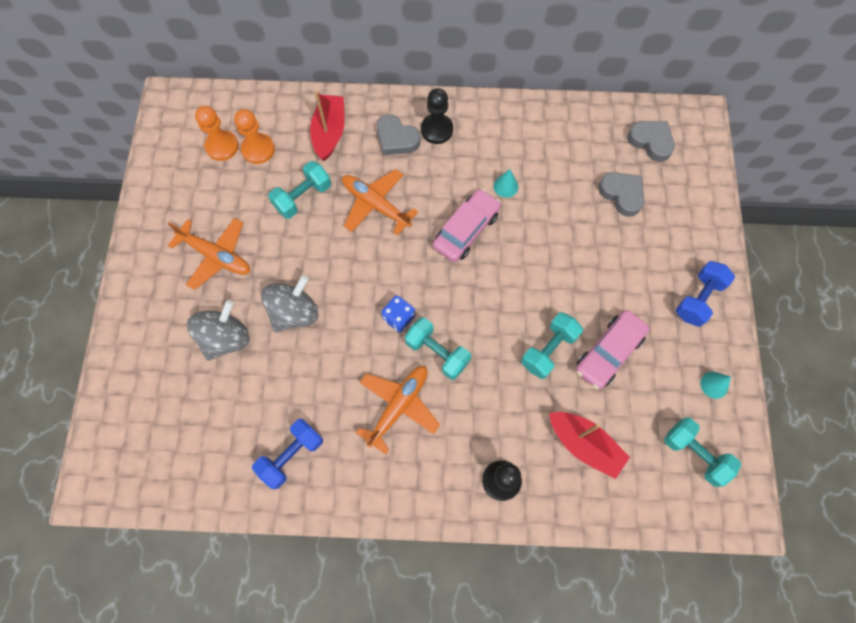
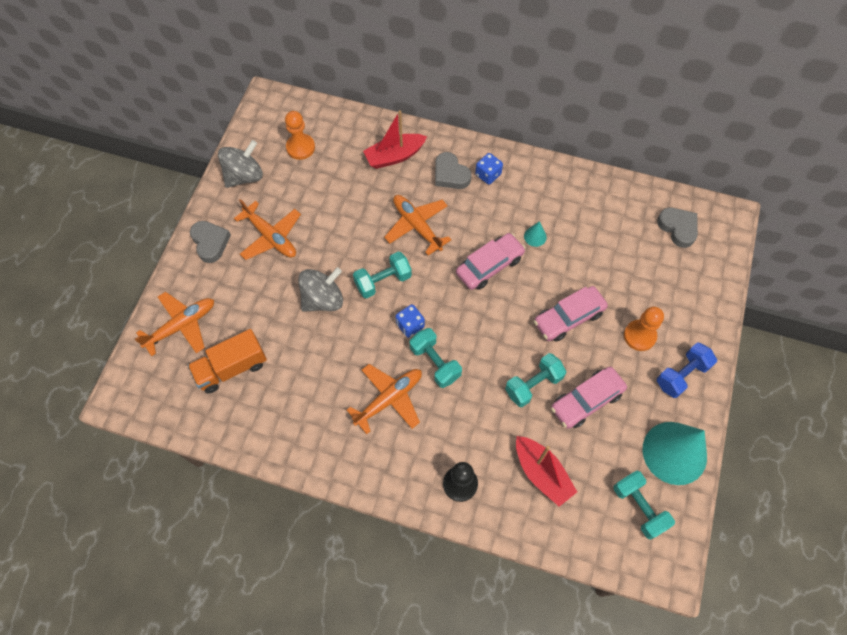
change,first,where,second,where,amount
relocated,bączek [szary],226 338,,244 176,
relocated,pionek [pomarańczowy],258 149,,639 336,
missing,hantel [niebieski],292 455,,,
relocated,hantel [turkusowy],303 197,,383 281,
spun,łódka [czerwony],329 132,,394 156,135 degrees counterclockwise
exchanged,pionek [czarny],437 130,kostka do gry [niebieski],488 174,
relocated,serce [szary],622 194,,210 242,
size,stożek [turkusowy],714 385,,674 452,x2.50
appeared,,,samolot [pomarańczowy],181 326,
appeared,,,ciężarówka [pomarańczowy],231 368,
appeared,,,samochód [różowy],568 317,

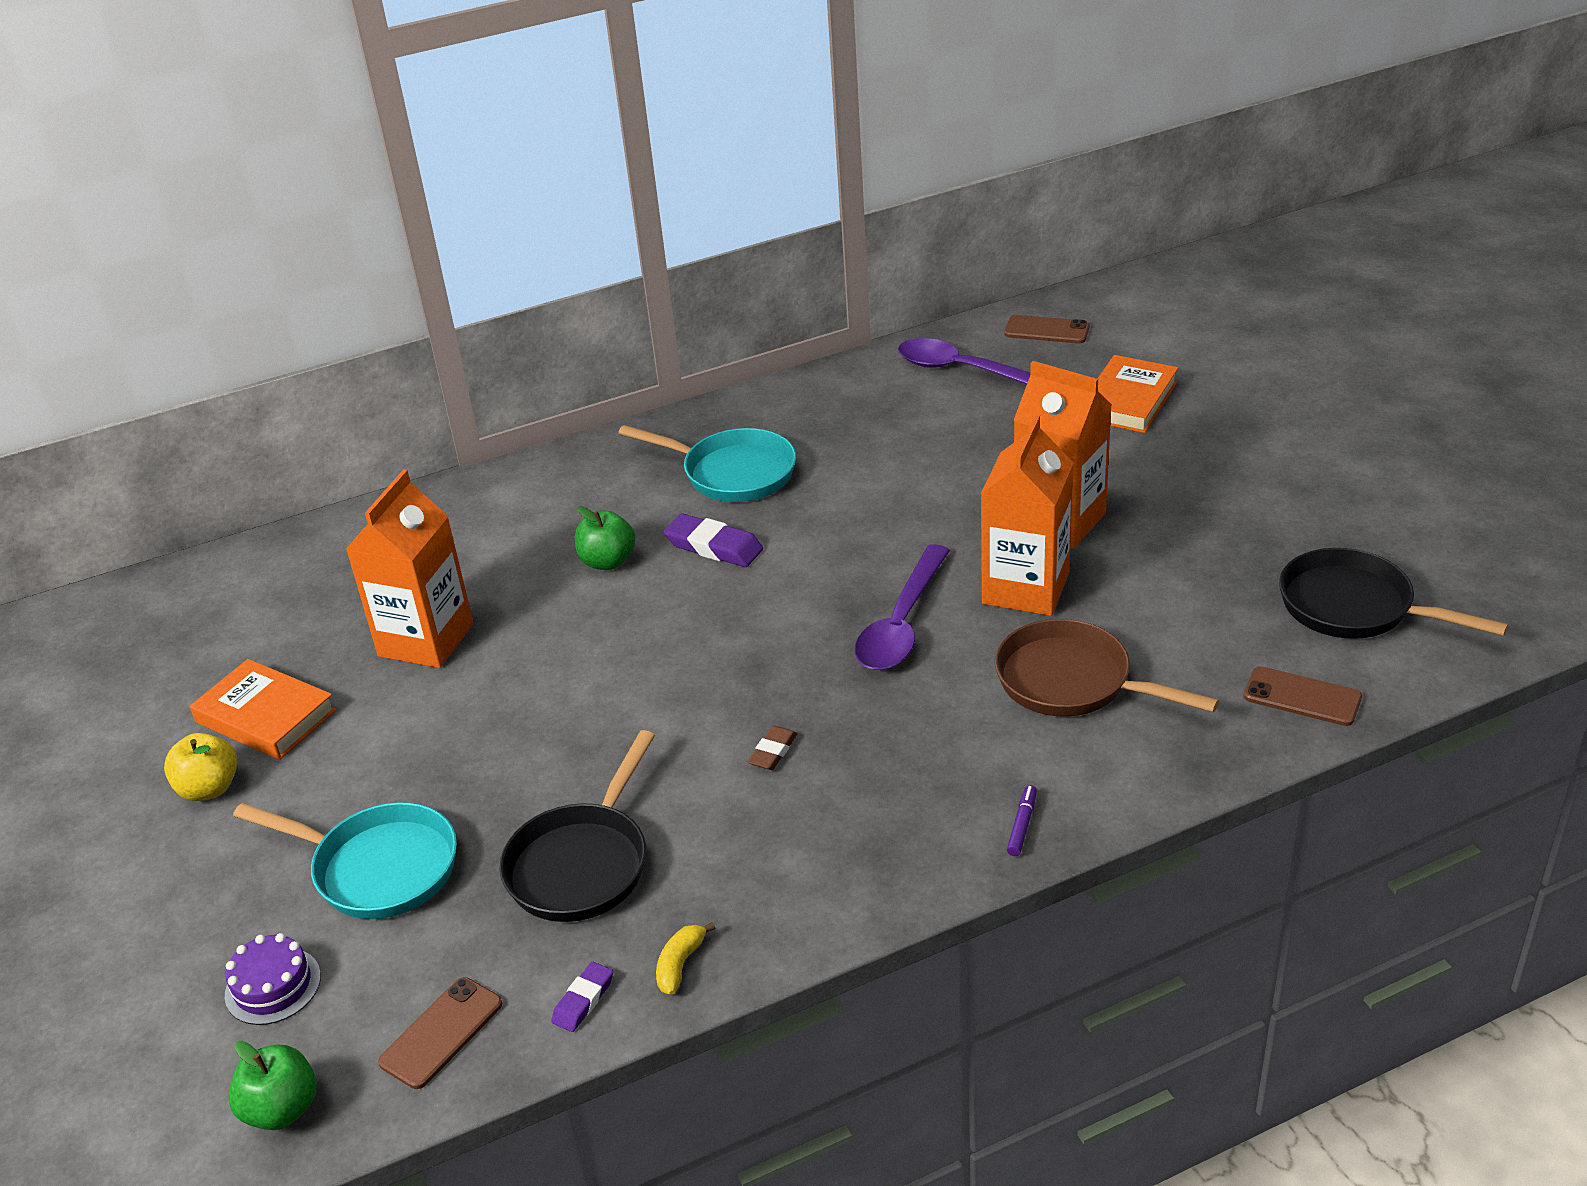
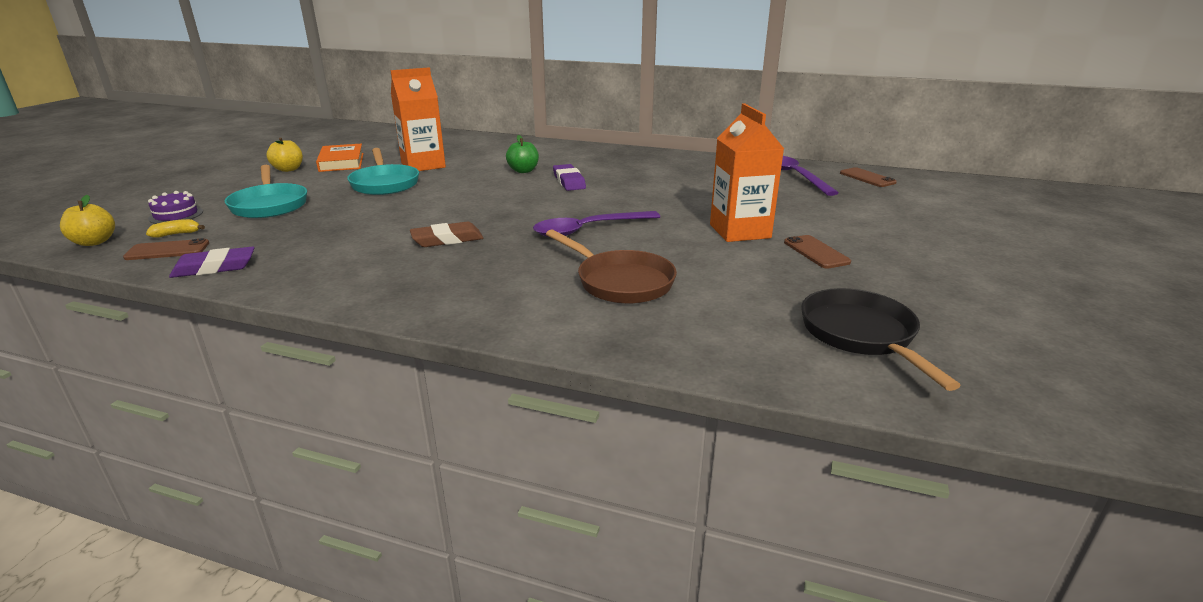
change,first,where,second,where,amount
colour,jabłko [zielony],282 1109,jabłko [żółty],94 242,
missing,patelnia [czarny],582 864,,,
size,gumka do mazania [fioletowy],583 1000,,214 267,x1.71
relocated,patelnia [turkusowy],732 473,,385 184,
relocated,banan [żółty],680 964,,176 234,
size,gumka do mazania [brązowy],773 751,,447 239,x1.71
missing,karton mleka [pomarańczowy],1025 588,,,
spun,patelnia [brązowy],1072 682,,620 282,150 degrees clockwise
missing,flamaster [fioletowy],1022 825,,,
missing,książka [pomarańczowy],1128 401,,,
relocated,telefon [brązowy],1302 697,,816 252,

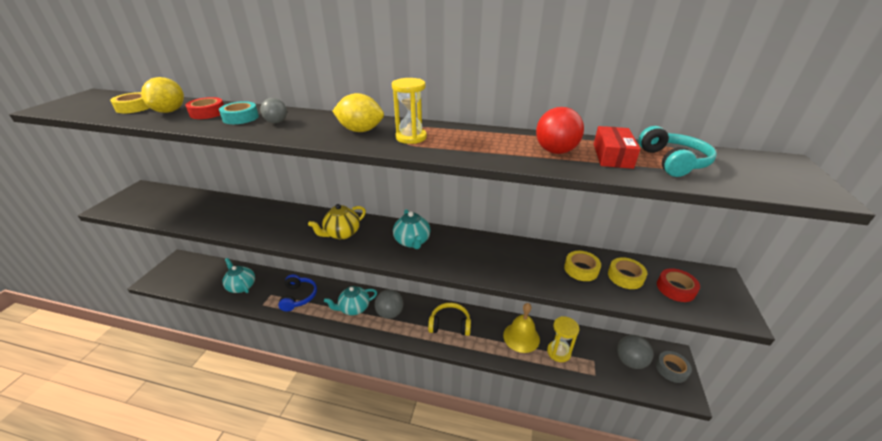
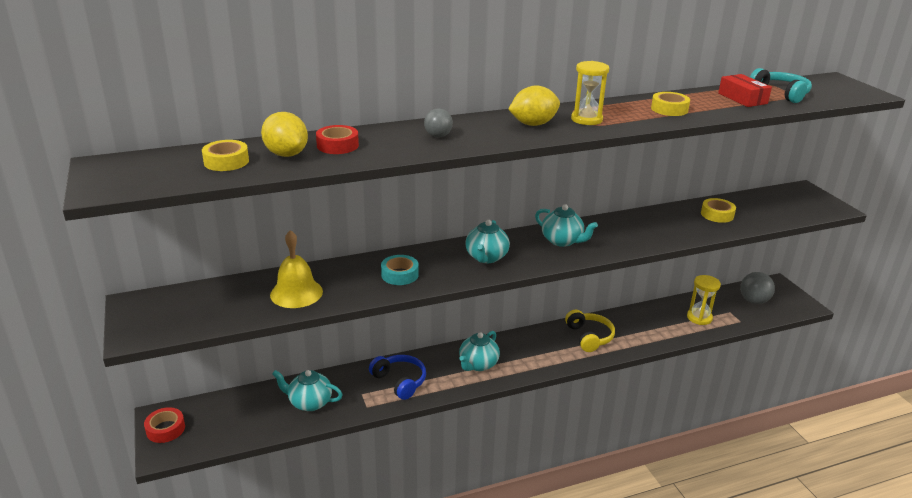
change,first,where,second,where,amount
relocated,taśma klejąca [turkusowy],240 118,,400 274,
colour,imbryk [żółty],342 233,imbryk [turkusowy],486 257,
missing,piłka [szary],390 313,,,
spun,słuchawki [żółty],450 324,,589 337,105 degrees clockwise
relocated,dzwonek [żółty],521 337,,296 293,
missing,piłka [czerwony],555 151,,,
relocated,taśma klejąca [żółty],625 277,,669 109,
missing,taśma klejąca [szary],671 369,,,
relocated,taśma klejąca [czerwony],675 288,,165 429,

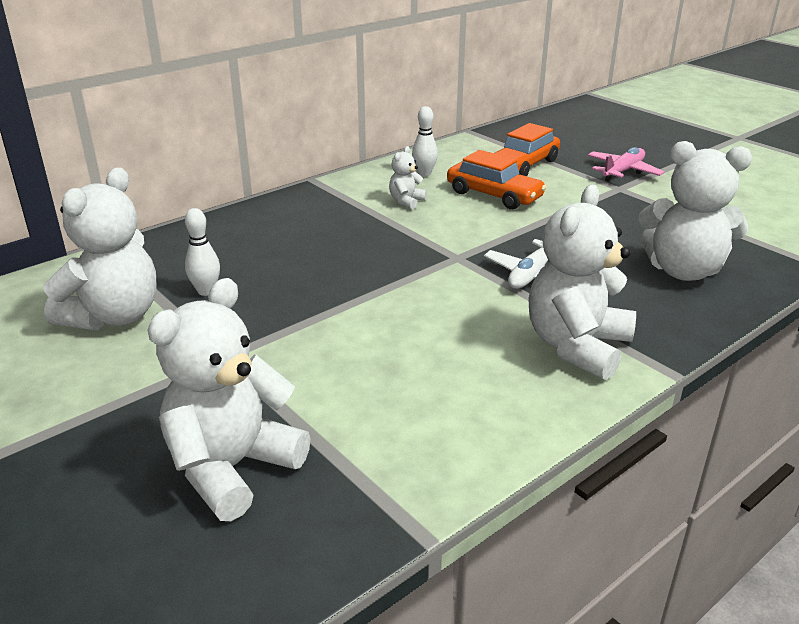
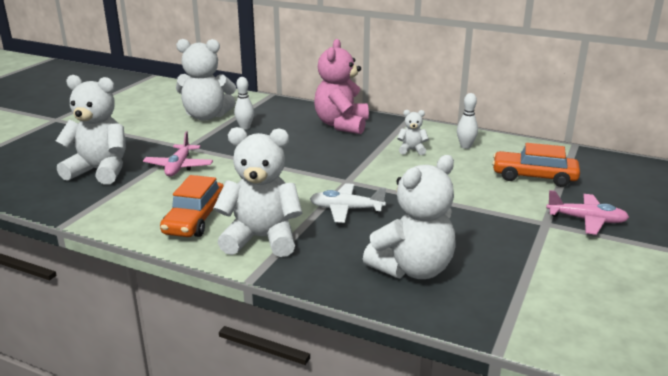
change,first,where,second,where,amount
relocated,samochód [pomarańczowy],494 195,,195 219,
spun,miś [biały],683 271,,412 269,120 degrees counterclockwise
appeared,,,samolot [różowy],179 167,
appeared,,,miś [różowy],341 125,

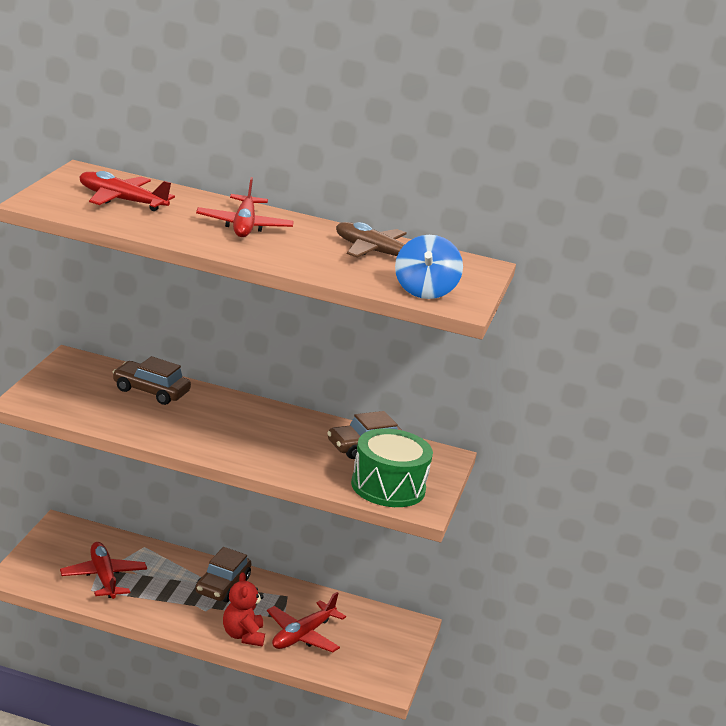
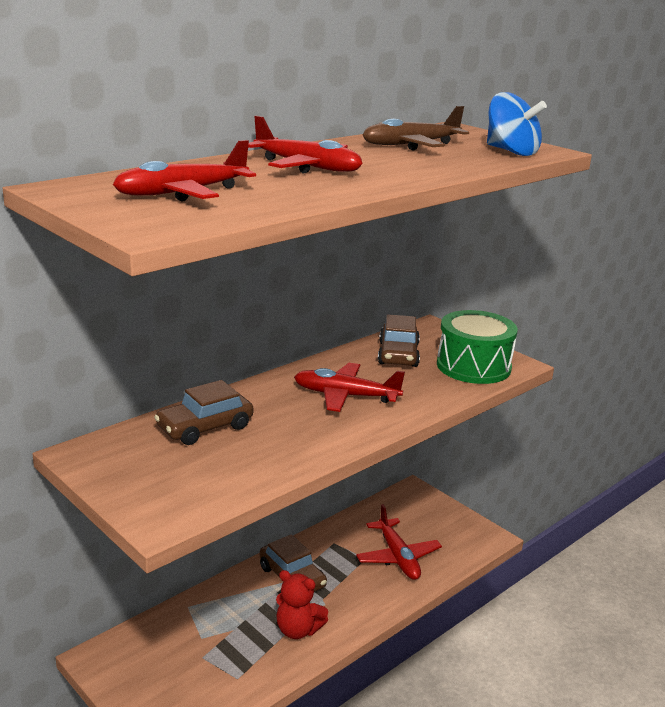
change,first,where,second,where,amount
relocated,samolot [czerwony],103 577,,345 396,
relocated,miś [czerwony],243 635,,298 630,

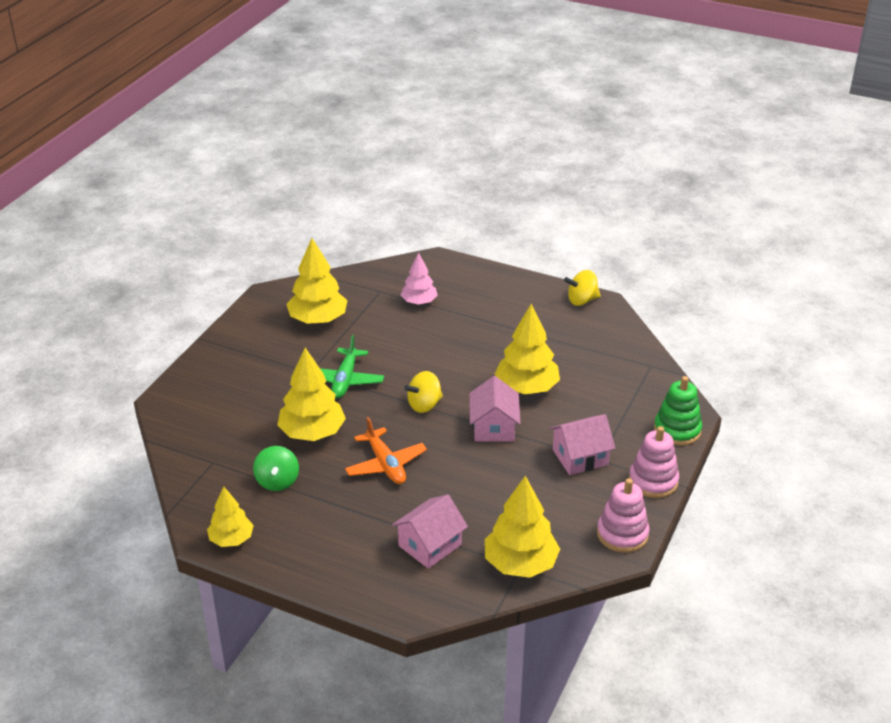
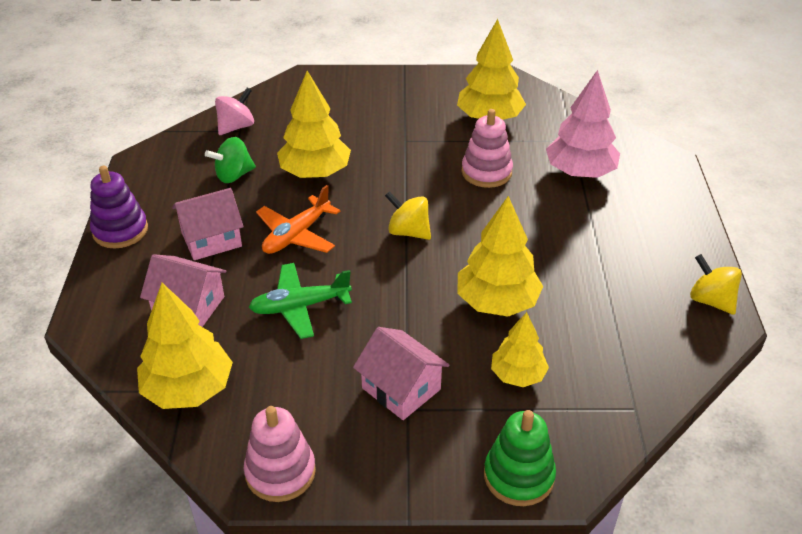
change,first,where,second,where,amount
relocated,drzewko [żółty],231 539,,518 375,
relocated,samolot [zielony],345 380,,300 306,
size,drzewko [różowy],419 302,,580 172,x1.61
relocated,domek [różowy],494 427,,211 239,
relocated,zabawka nakładanka [różowy],653 481,,486 172,
appeared,,,zabawka nakładanka [fioletowy],120 230,
appeared,,,bączek [różowy],236 127,

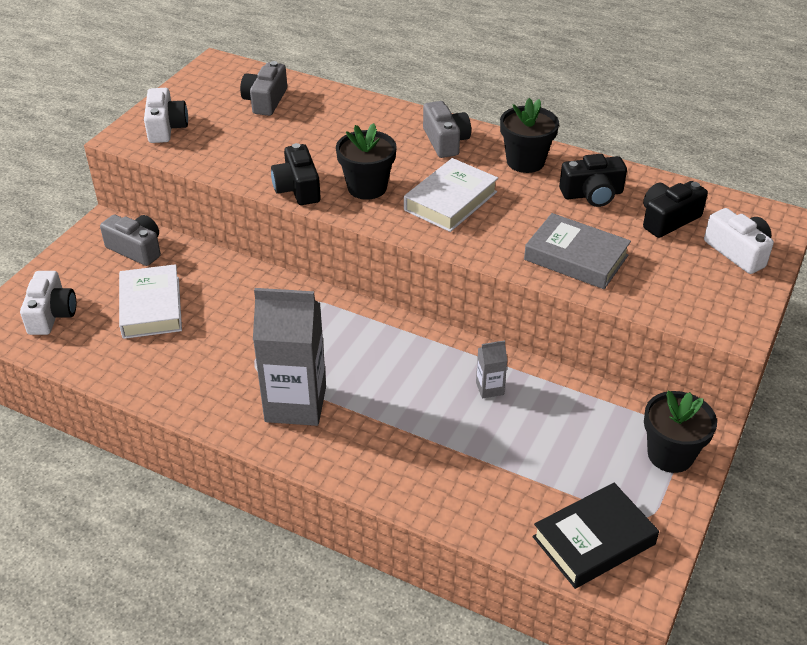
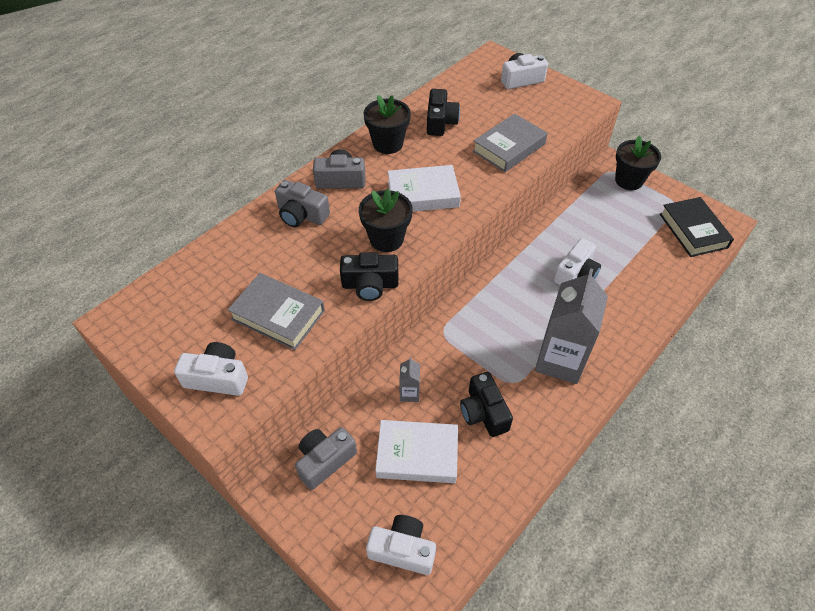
change,first,where,second,where,amount
relocated,aparat fotograficzny [szary],265 101,,301 215,
spun,książka [biały],450 201,,423 194,60 degrees counterclockwise
relocated,karton mleka [szary],489 388,,409 393,
relocated,aparat fotograficzny [czarny],668 219,,483 412,
appeared,,,książka [szary],278 315,
appeared,,,aparat fotograficzny [biały],576 274,

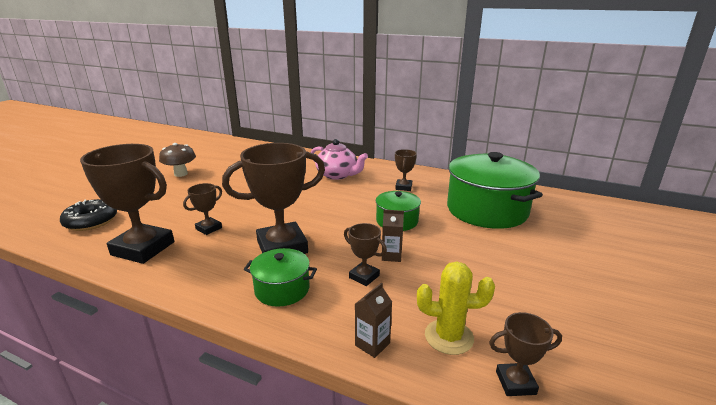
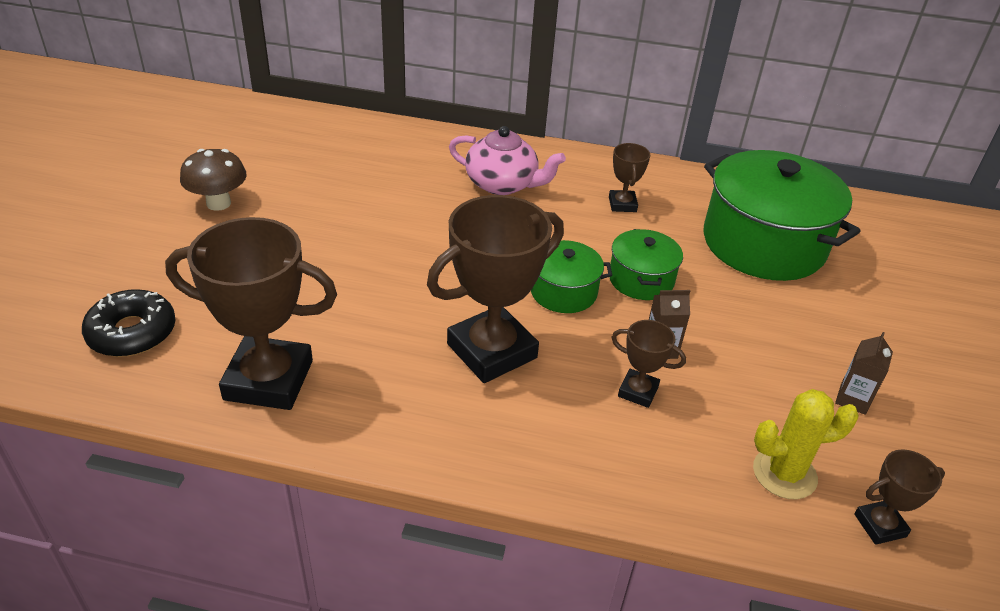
change,first,where,second,where,amount
missing,puchar [brązowy],209 228,,,
relocated,garnek [zielony],282 289,,563 292,
relocated,karton mleka [brązowy],372 344,,852 399,

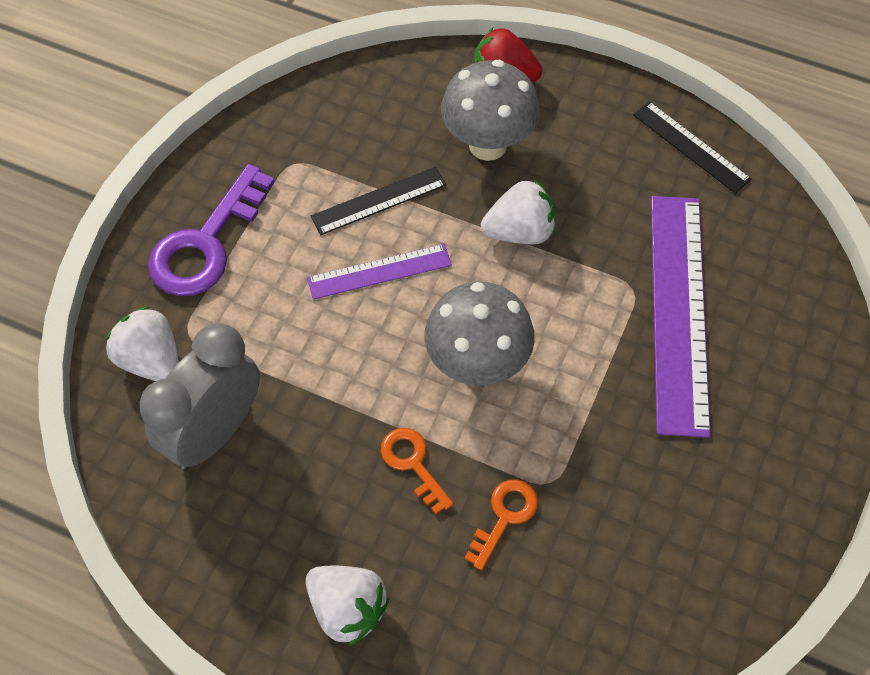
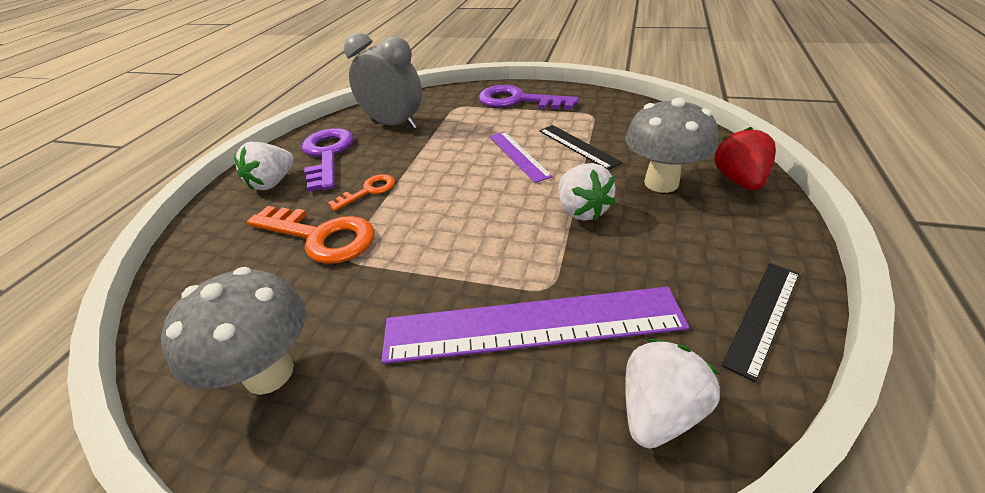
change,first,where,second,where,amount
relocated,truskawka [biały],151 360,,659 411,
relocated,grzyb [szary],477 365,,269 373,
size,klucz [pomarańczowy],504 517,,321 237,x1.85
appeared,,,klucz [fioletowy],327 155,

